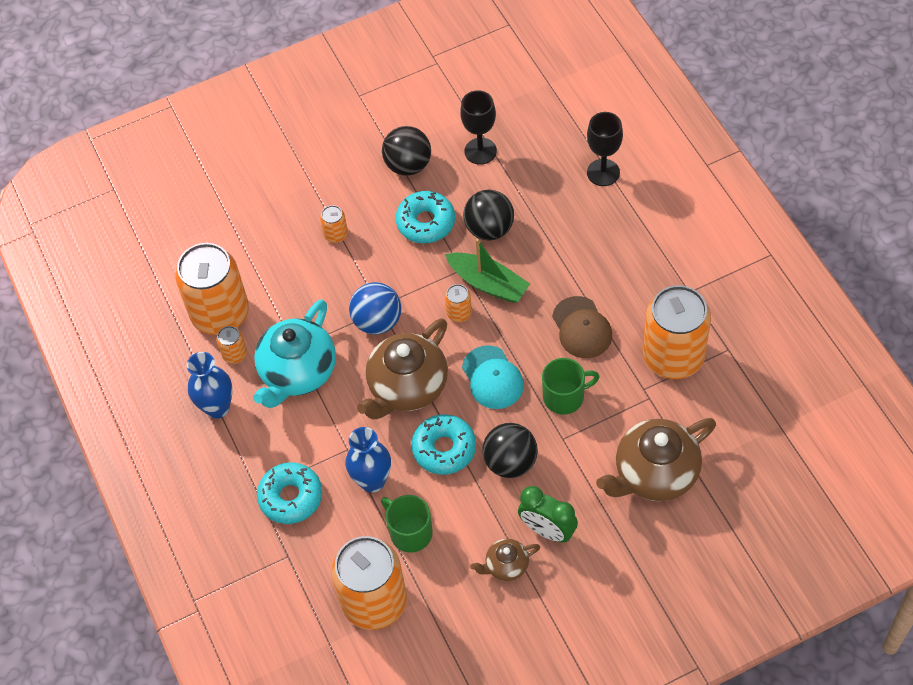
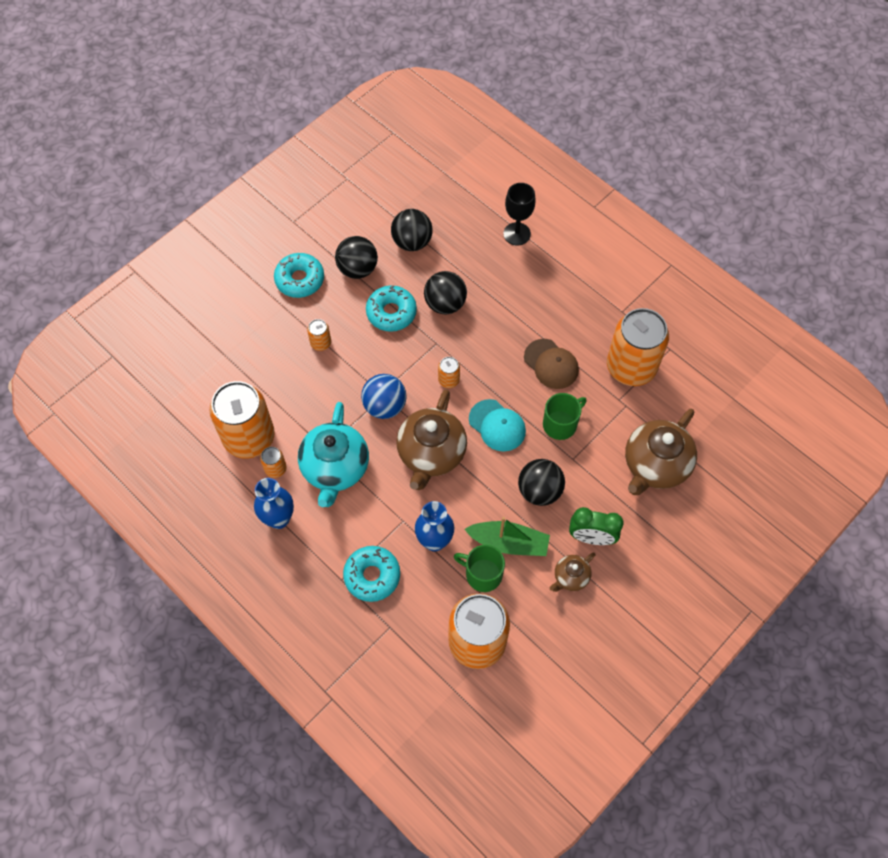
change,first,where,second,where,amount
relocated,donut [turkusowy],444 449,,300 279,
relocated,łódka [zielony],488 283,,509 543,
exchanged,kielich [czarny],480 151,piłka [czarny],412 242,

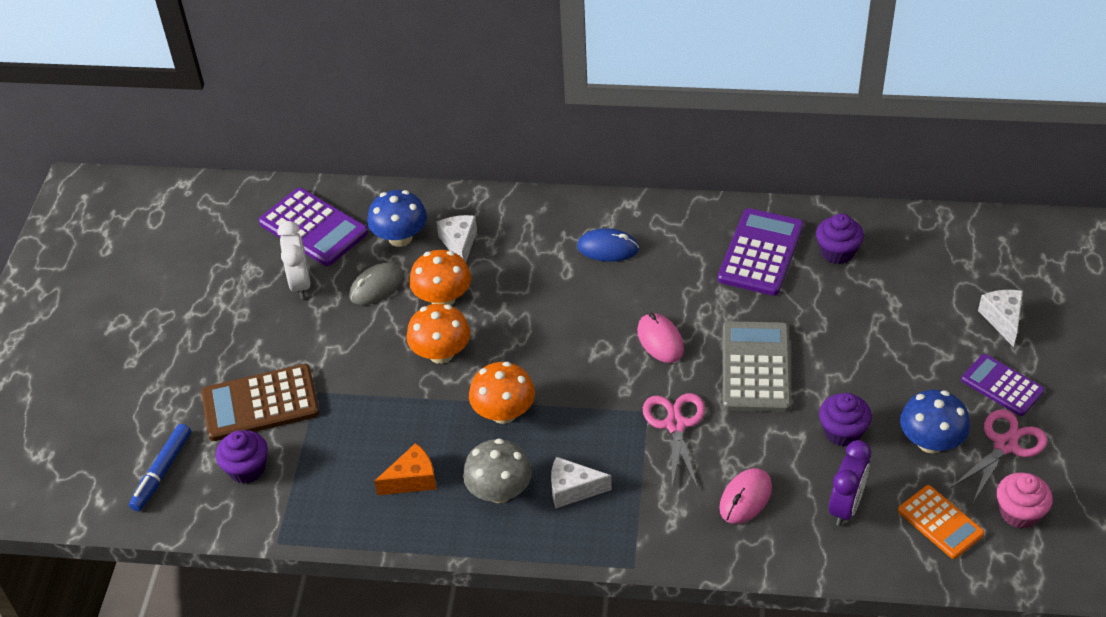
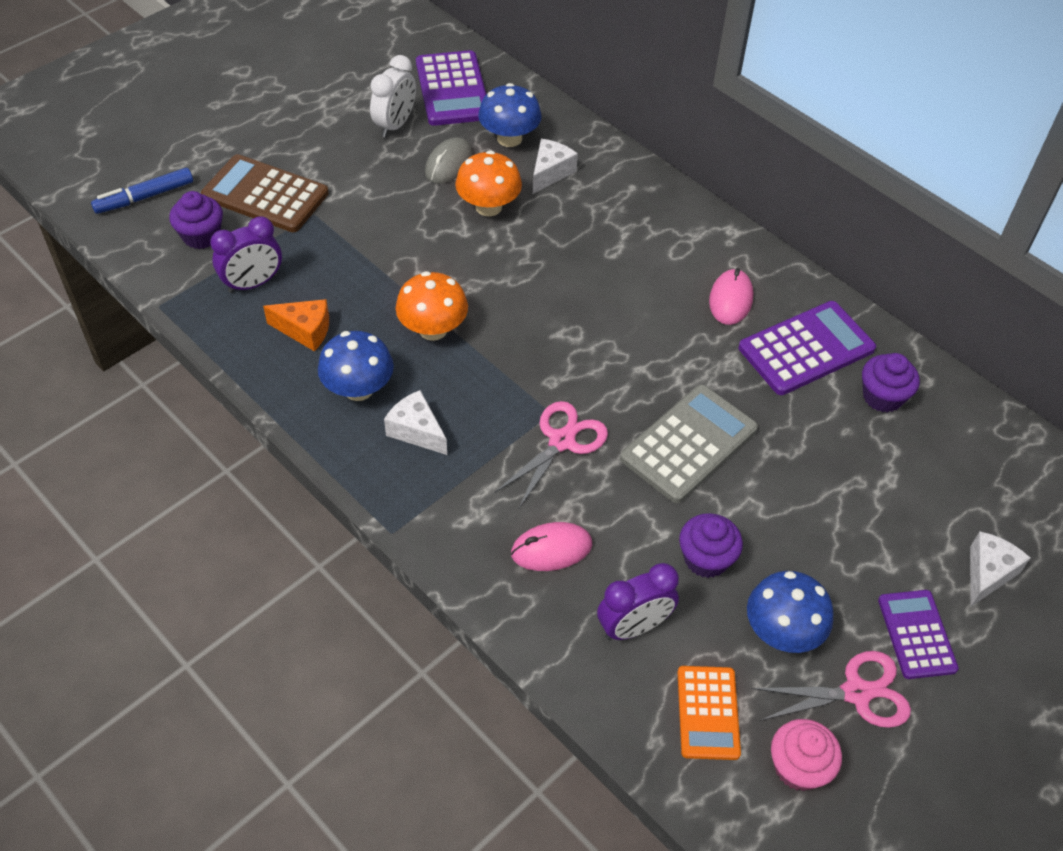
change,first,where,second,where,amount
spun,myszka [szary],376 286,,449 164,60 degrees counterclockwise
missing,grzyb [pomarańczowy],441 353,,,
colour,grzyb [szary],499 491,grzyb [niebieski],358 389,
missing,myszka [niebieski],607 248,,,
relocated,myszka [różowy],660 340,,730 299,
appeared,,,budzik [fioletowy],253 284,

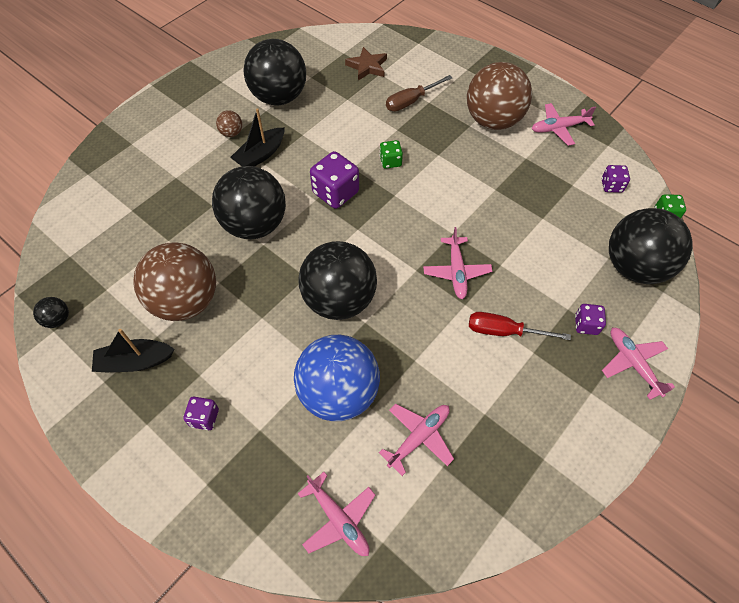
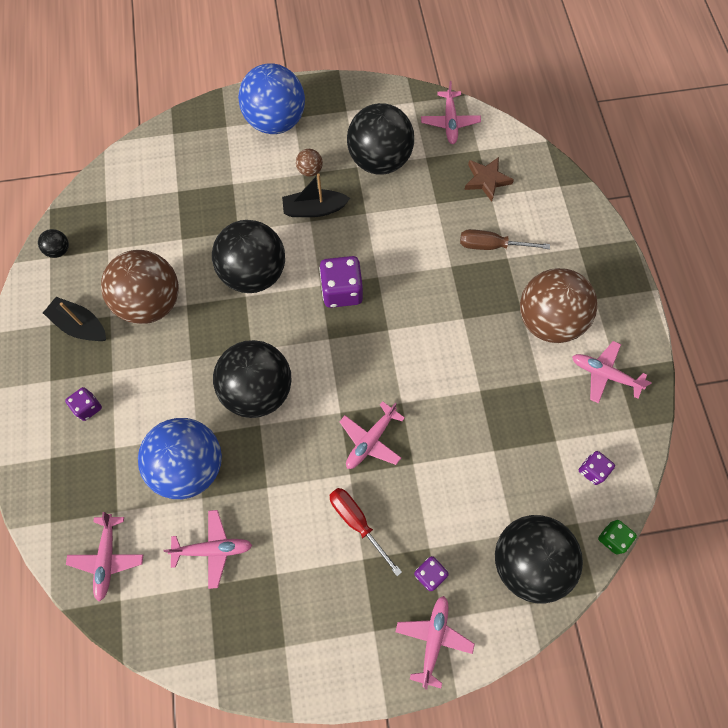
change,first,where,second,where,amount
missing,kostka do gry [zielony],390 161,,,
appeared,,,piłka [niebieski],276 121,
appeared,,,samolot [różowy],450 122,

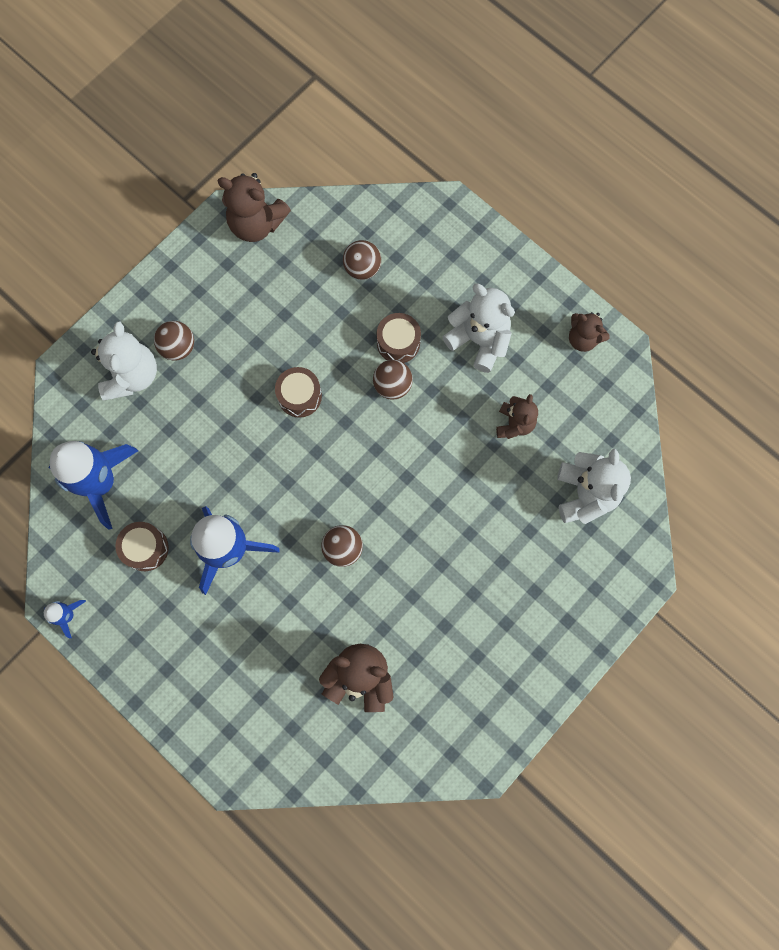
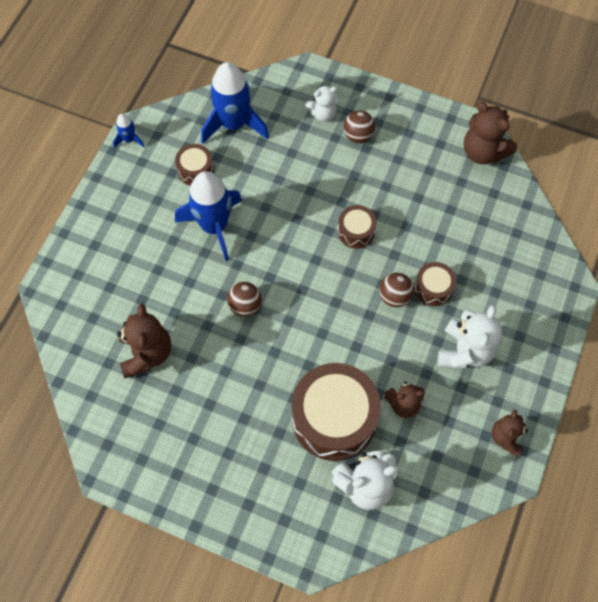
change,first,where,second,where,amount
size,miś [biały],132 375,,323 114,x0.63
spun,miś [brązowy],256 224,,483 152,45 degrees counterclockwise
missing,piłka [brązowy],362 268,,,
appeared,,,bęben [brązowy],334 418,

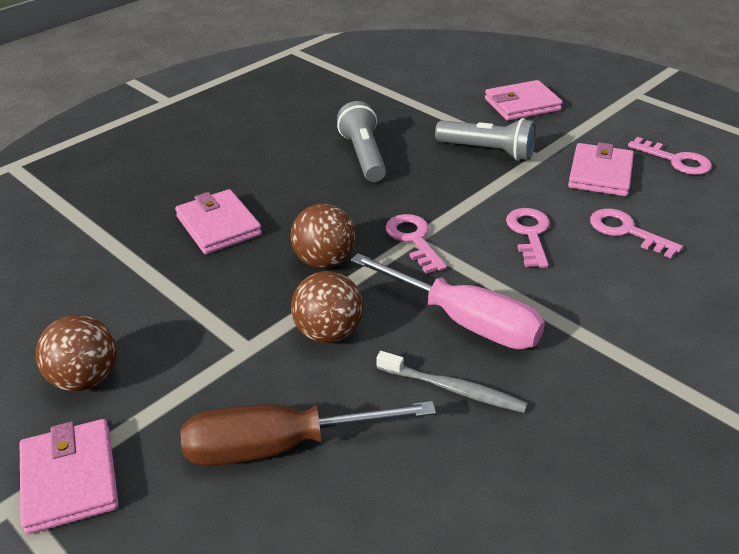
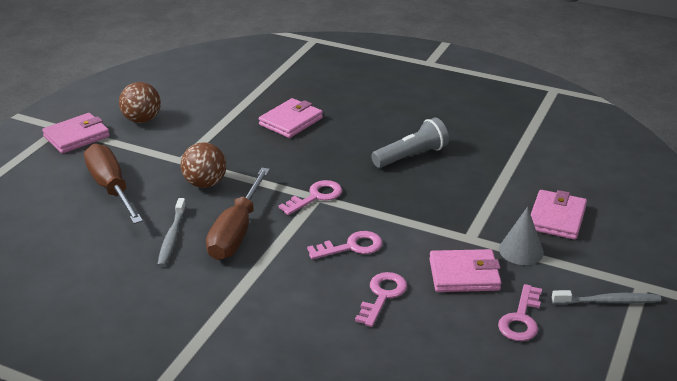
change,first,where,second,where,amount
missing,piłka [brązowy],324 261,,,
colour,śrubokręt [różowy],463 321,śrubokręt [brązowy],237 232,
missing,latarka [szary],488 151,,,
spun,portfel [różowy],522 105,,556 218,60 degrees clockwise
appeared,,,stożek [szary],521 250,
appeared,,,szczoteczka do zębów [szary],608 301,

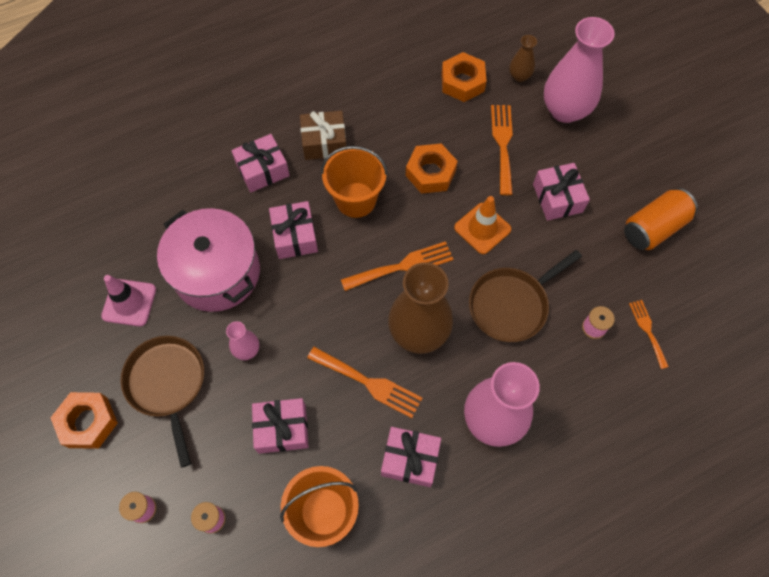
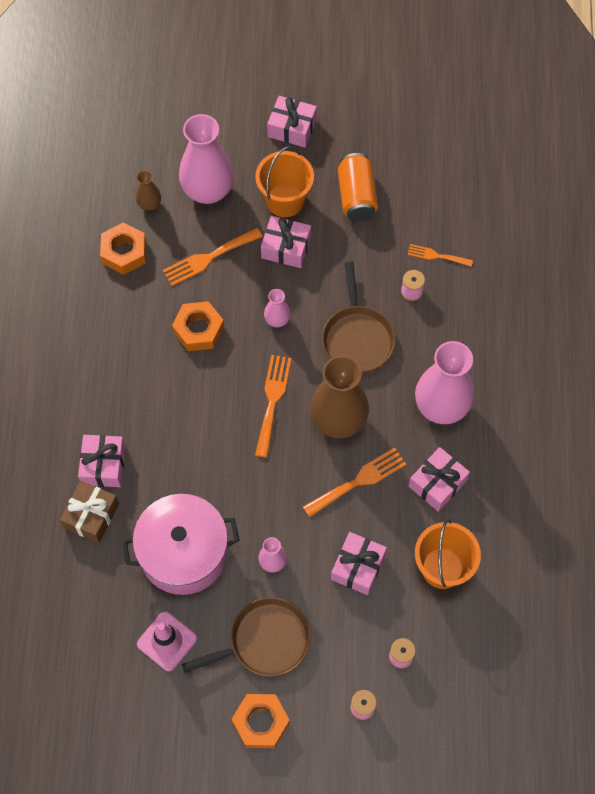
change,first,where,second,where,amount
spun,patelnia [brązowy],167 384,,265 641,150 degrees clockwise
relocated,prezent [różowy],295 236,,292 128,
relocated,prezent [brązowy],324 142,,91 516,
relocated,wiadro [pomarańczowy],356 200,,285 200,
exchanged,pachołek [pomarańczowy],482 228,wazon [różowy],277 320,
spun,widelec [pomarańczowy],502 144,,208 258,60 degrees counterclockwise

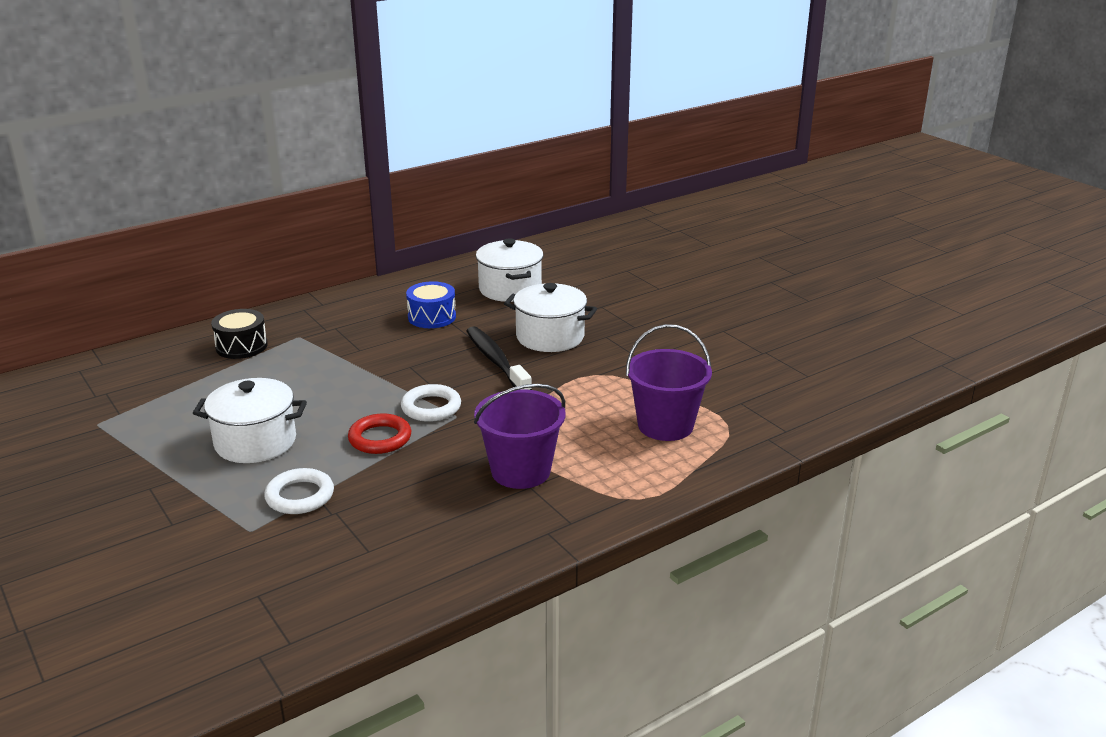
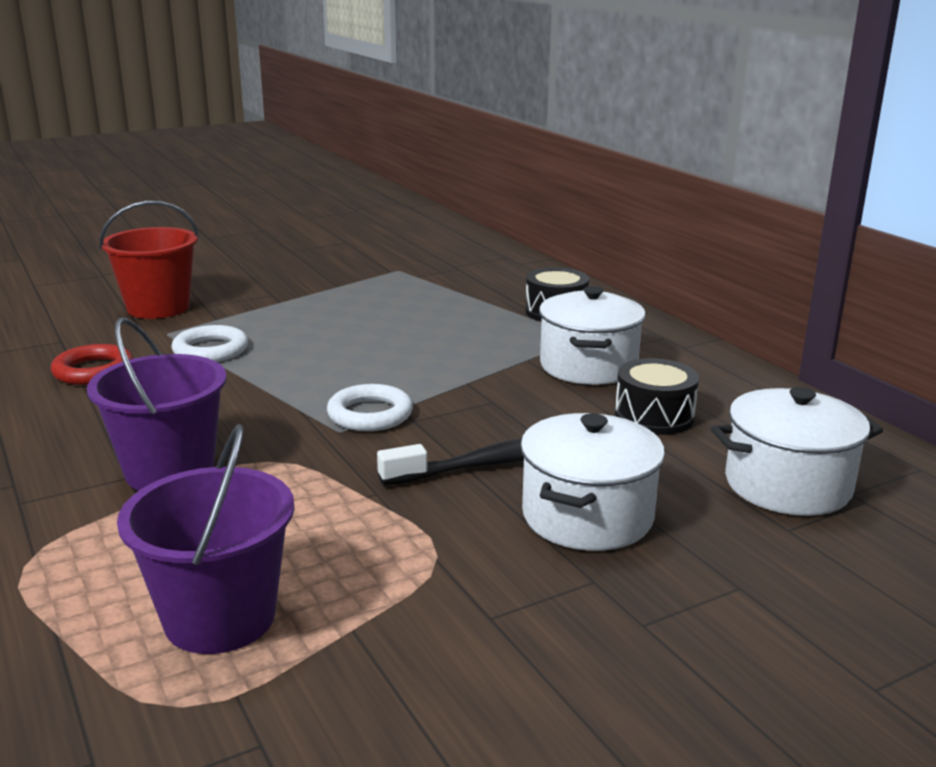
change,first,where,second,where,amount
relocated,garnek [biały],255 442,,588 366,
relocated,pierścień [czerwony],380 438,,93 371,
colour,bęben [niebieski],432 317,bęben [czarny],654 416,
appeared,,,wiadro [czerwony],158 308,

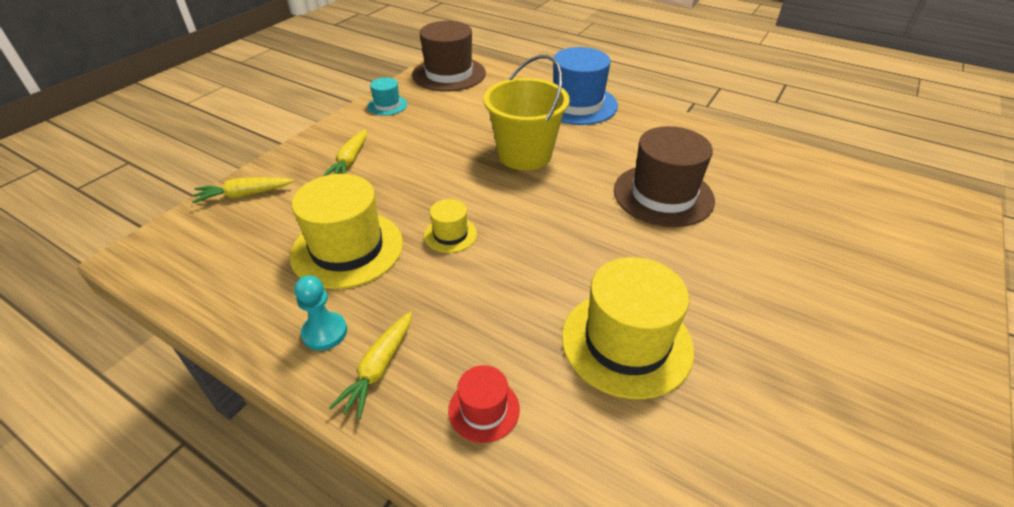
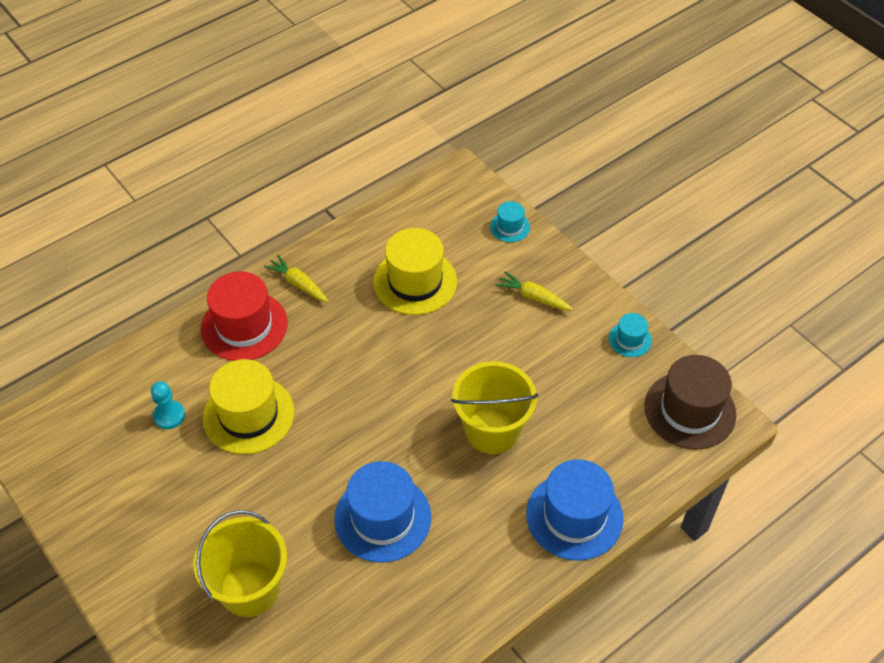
change,first,where,second,where,amount
exchanged,marchewka [żółty],244 195,kapelusz [turkusowy],510 227,
relocated,pionek [turkusowy],325 332,,169 415,
missing,kapelusz [żółty],450 234,,,
size,kapelusz [czerwony],484 409,,244 326,x2.02
colour,kapelusz [brązowy],663 195,kapelusz [niebieski],382 518,
appeared,,,wiadro [żółty],250 589,

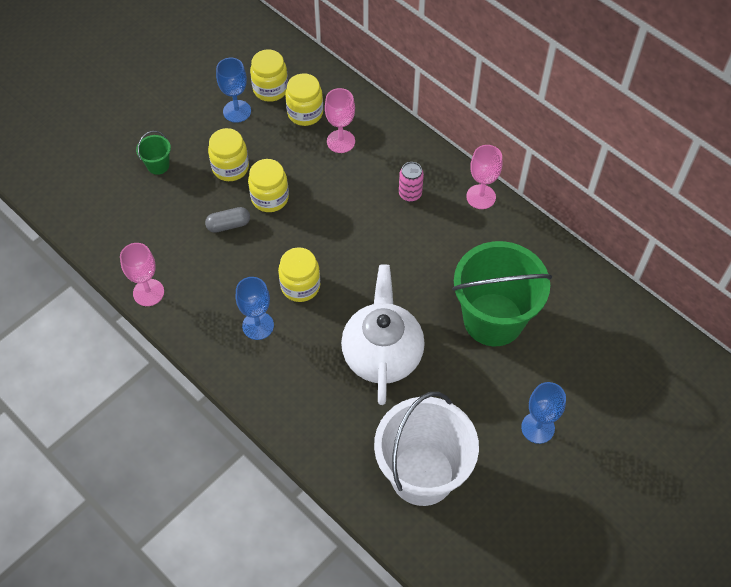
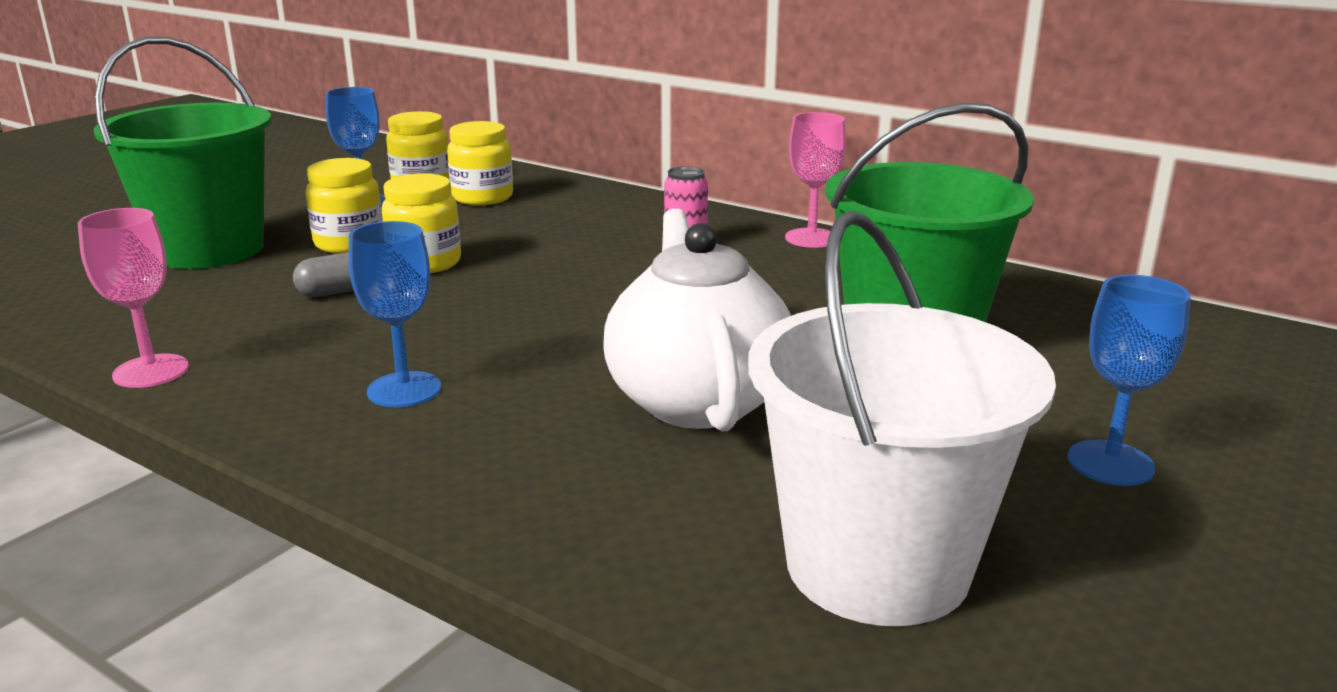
change,first,where,second,where,amount
size,wiadro [zielony],158 165,,209 250,x2.48
missing,słoik [żółty],300 286,,,
missing,kielich [różowy],341 141,,,

